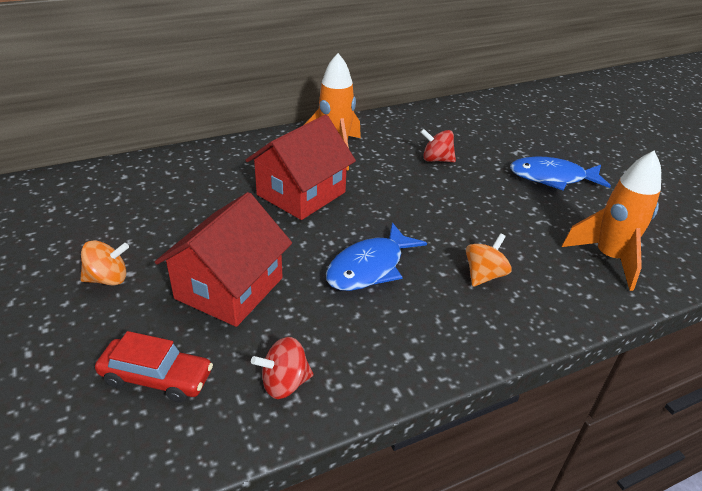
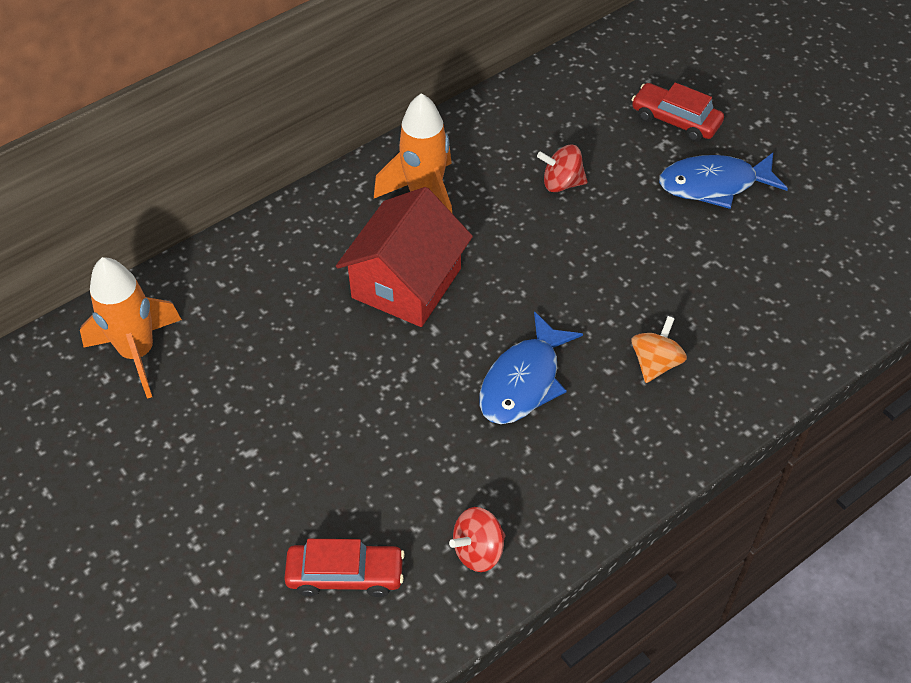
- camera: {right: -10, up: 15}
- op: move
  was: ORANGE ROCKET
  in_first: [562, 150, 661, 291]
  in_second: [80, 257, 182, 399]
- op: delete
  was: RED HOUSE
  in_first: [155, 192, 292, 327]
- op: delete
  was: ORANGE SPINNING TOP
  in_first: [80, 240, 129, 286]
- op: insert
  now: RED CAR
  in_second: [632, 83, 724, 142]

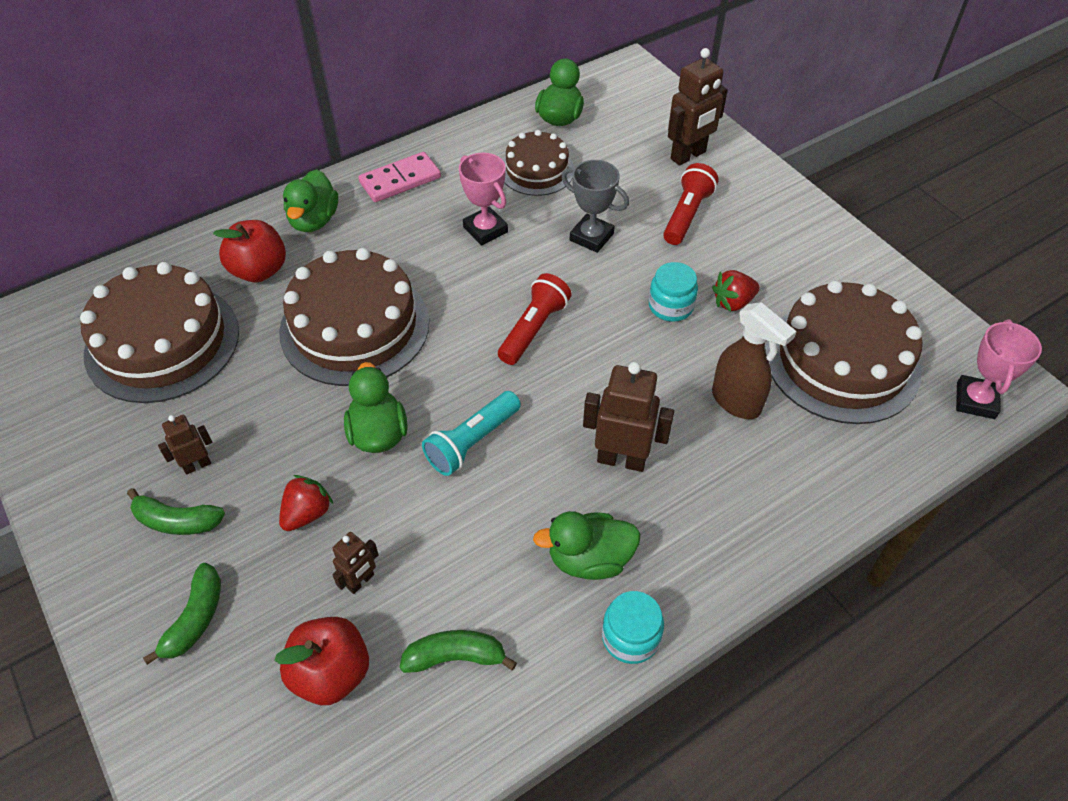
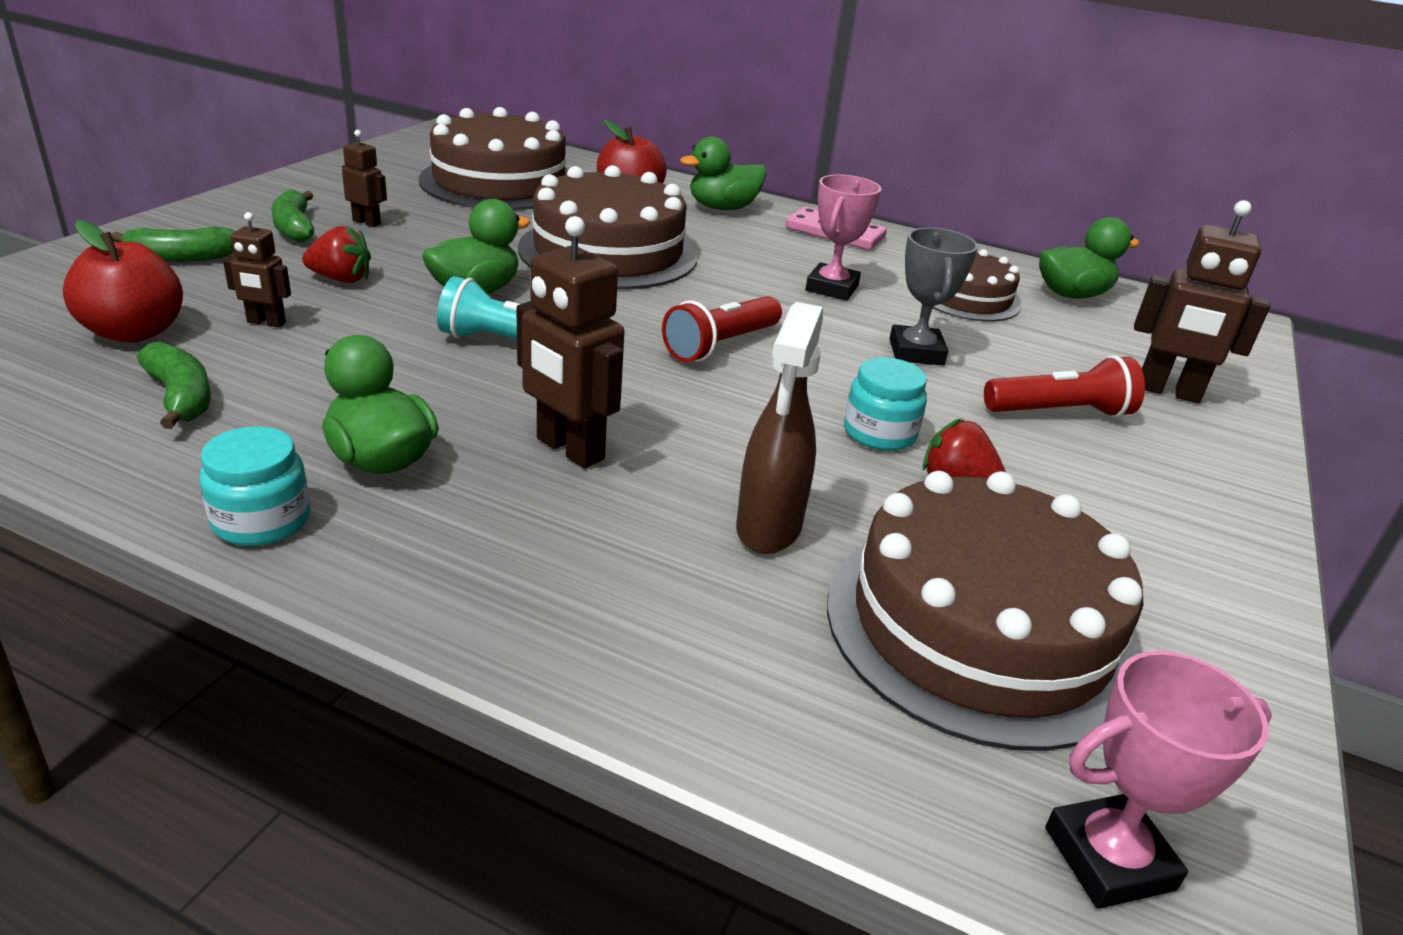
- camera: {right: 55, up: -20}
- op: rotate
  was: RED FLASHLIGHT
  in_first: [498, 273, 572, 365]
  in_second: [662, 296, 782, 362]
  clockwise: 135
- op: rotate
  was: BROWN ROBOT
  in_first: [583, 362, 674, 472]
  in_second: [516, 216, 624, 468]
  clockwise: 150

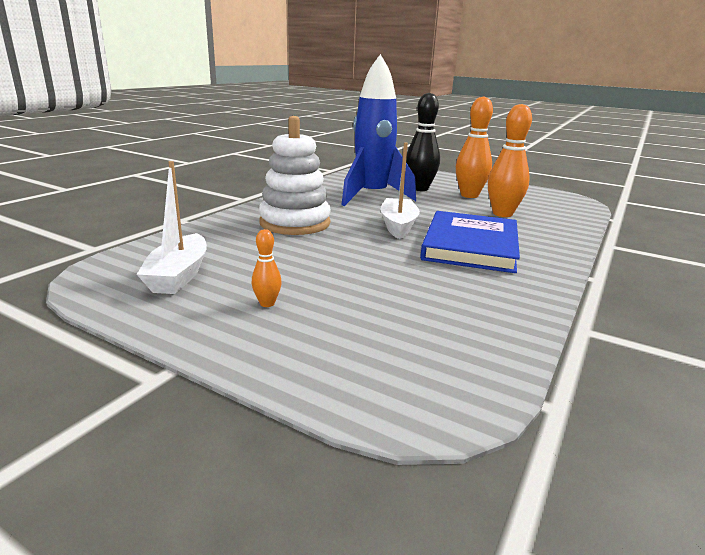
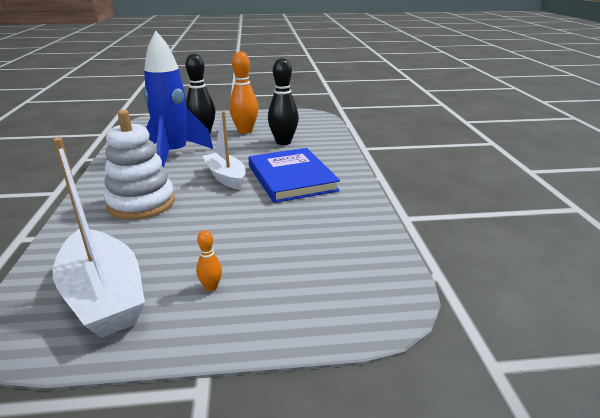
- camera: {right: -35, up: 5}
- op: recolor
  was: ORANGE BOWLING PIN
  now: BLACK BOWLING PIN
  in_first: [488, 104, 532, 217]
  in_second: [268, 58, 299, 145]
- op: resize
  was: WHITE BOAT
  in_first: [136, 161, 207, 294]
  in_second: [53, 138, 145, 338]
  ratio: 1.5

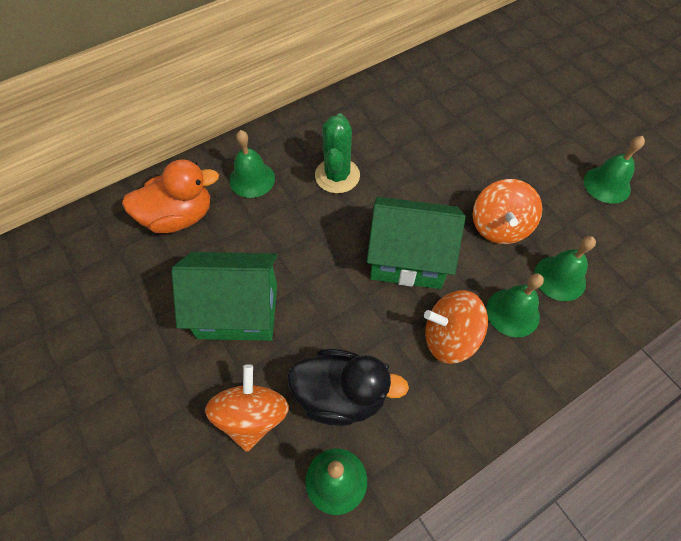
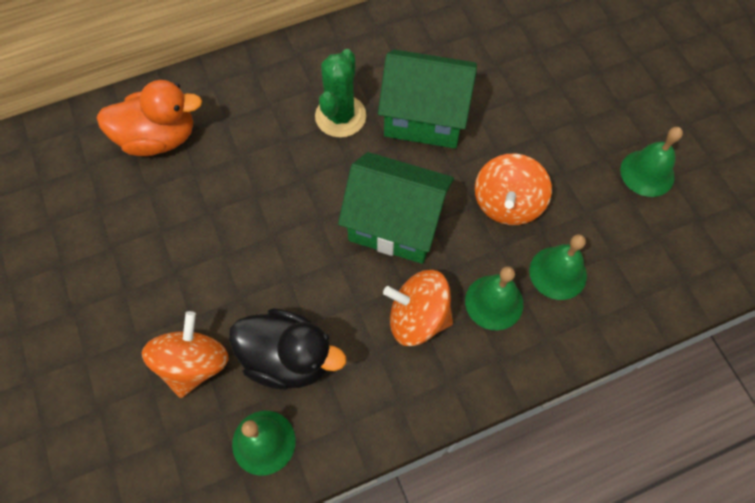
- camera: {right: 10, up: 5}
- op: delete
  was: GREEN BELL
  in_first: [229, 130, 275, 198]
- op: move
  was: GREEN HOUSE
  in_first: [171, 252, 278, 341]
  in_second: [378, 49, 477, 148]

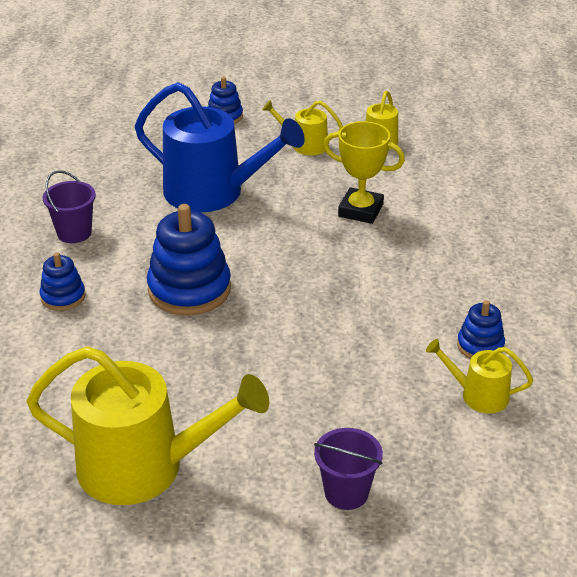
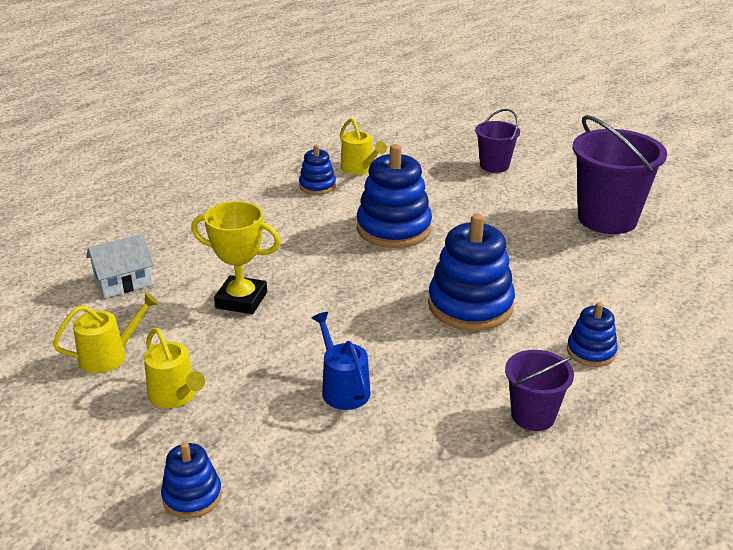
- camera: {right: -140, up: -5}
- op: resize
  was: BLUE WATERING CAN
  in_first: [135, 82, 305, 212]
  in_second: [312, 312, 371, 410]
  ratio: 0.48
- op: rotate
  was: YELLOW TROPHY
  in_first: [323, 121, 405, 224]
  in_second: [191, 201, 281, 314]
  clockwise: -45
- op: replace
  was: YELLOW WATERING CAN
  now: PURPLE BUCKET
  in_first: [26, 346, 269, 505]
  in_second: [573, 115, 667, 234]
- op: insert
  now: BLUE STACKING TOY
  in_second: [357, 144, 432, 248]
- op: insert
  now: WHITE HOUSE
  in_second: [86, 234, 154, 298]

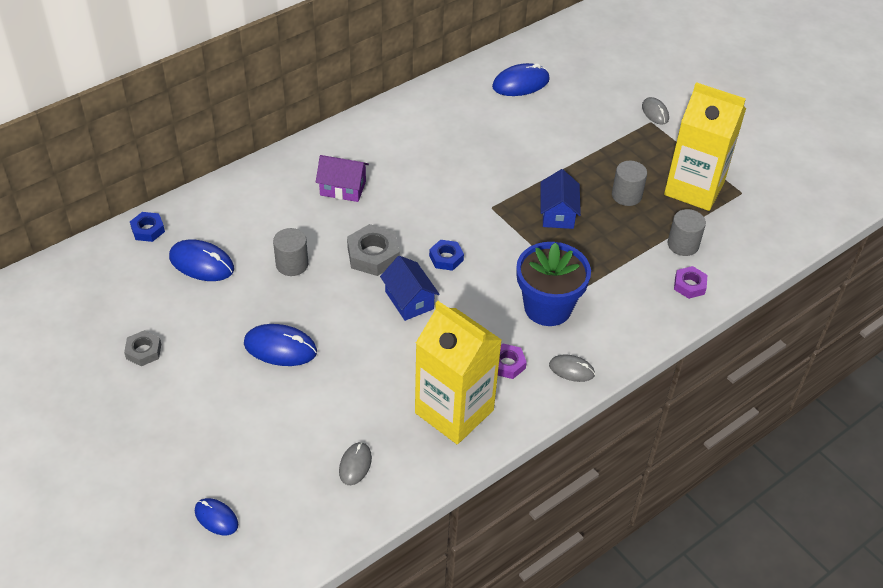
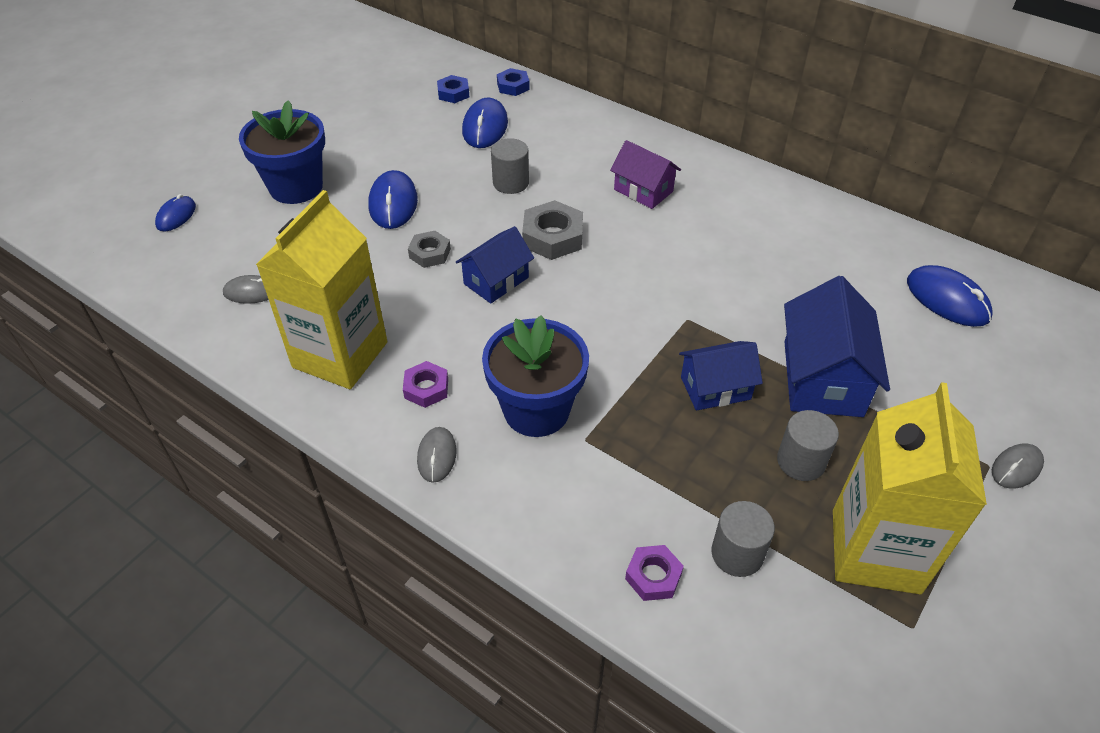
- camera: {right: 75, up: 0}
- op: rotate
  was: PURPLE HOUSE
  in_first: [316, 155, 369, 202]
  in_second: [610, 140, 681, 209]
  clockwise: -45
- op: move
  was: BLUE NUT
  in_first: [429, 240, 464, 271]
  in_second: [437, 75, 469, 103]
- op: move
  was: GREY NUT
  in_first: [124, 330, 161, 366]
  in_second: [408, 231, 451, 268]
- op: insert
  now: BLUE FLOWER POT
  in_second: [239, 100, 325, 204]
- op: insert
  now: BLUE HOUSE
  in_second: [784, 276, 890, 417]

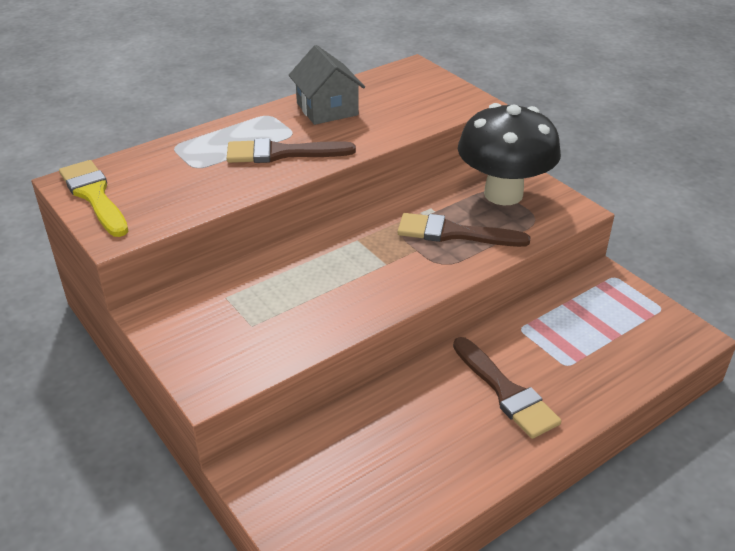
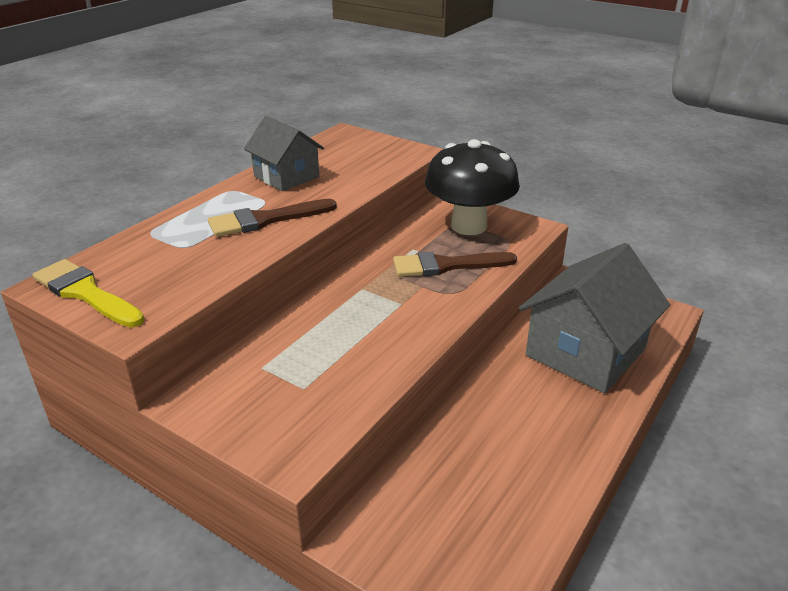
- camera: {right: -20, up: -5}
- op: delete
  was: BROWN BRUSH
  in_first: [453, 337, 561, 439]
- op: insert
  now: GREY HOUSE
  in_second: [519, 243, 670, 393]

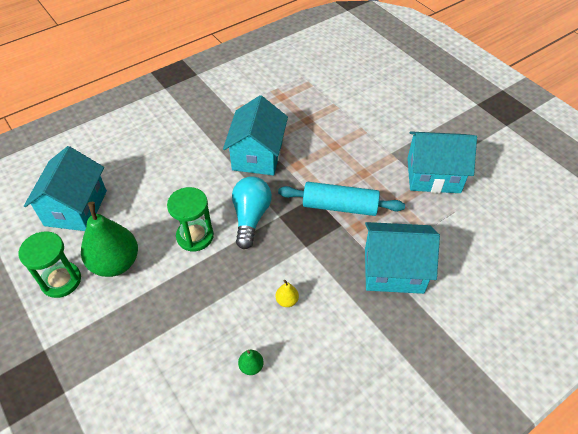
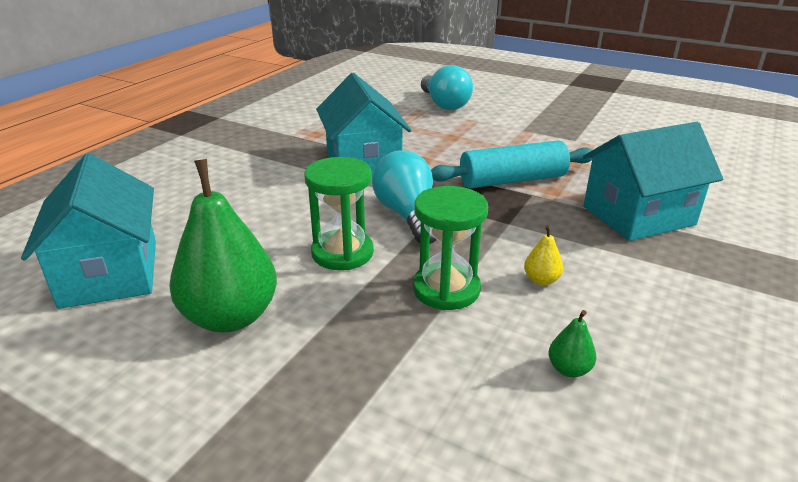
- camera: {right: -25, up: -20}
- op: delete
  was: TURQUOISE HOUSE
  in_first: [407, 131, 477, 193]
- op: move
  was: GREEN HOURGLASS
  in_first: [18, 231, 81, 298]
  in_second: [413, 186, 488, 310]
- op: insert
  now: TURQUOISE LIGHT BULB
  in_second: [421, 65, 473, 110]

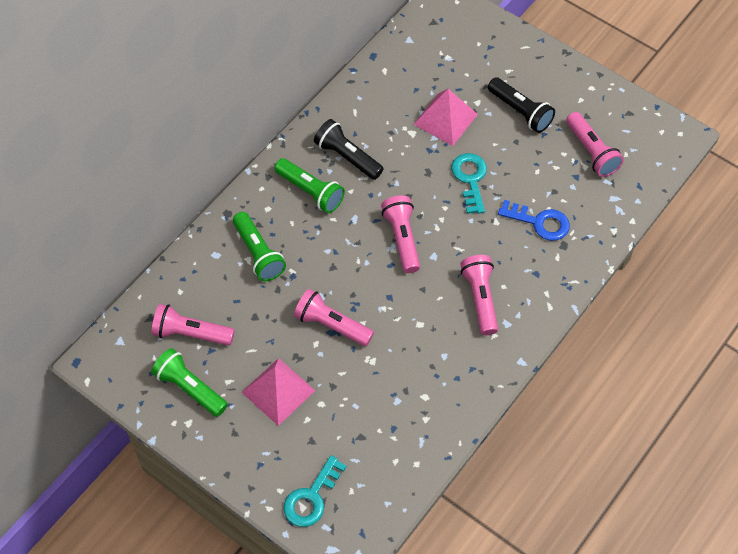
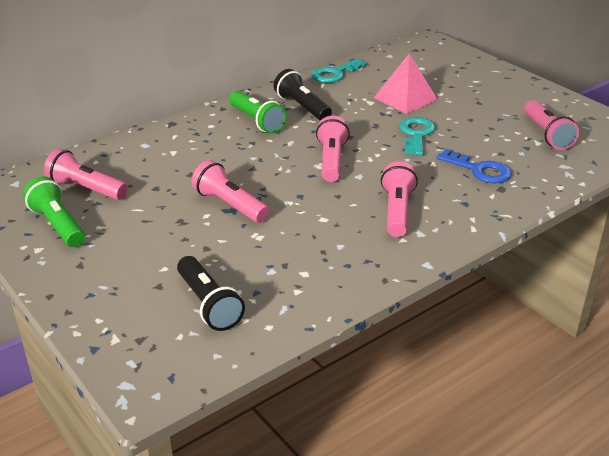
- camera: {right: 15, up: -25}
- op: move
  was: BLACK FLASHLIGHT
  in_first: [488, 77, 555, 133]
  in_second: [177, 256, 245, 331]
- op: delete
  was: GREEN FLASHLIGHT
  in_first: [233, 212, 286, 281]
- op: delete
  was: PINK PYRAMID
  in_first: [241, 358, 316, 426]
- op: move
  was: TURQUOISE KEY
  in_first: [283, 455, 347, 527]
  in_second: [311, 58, 367, 83]

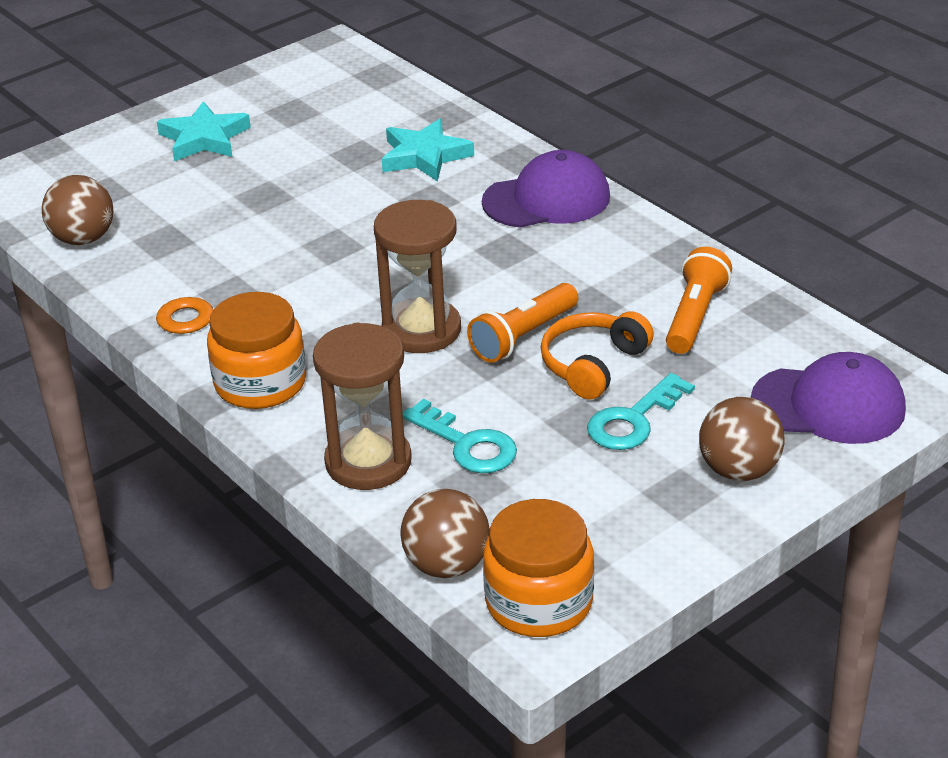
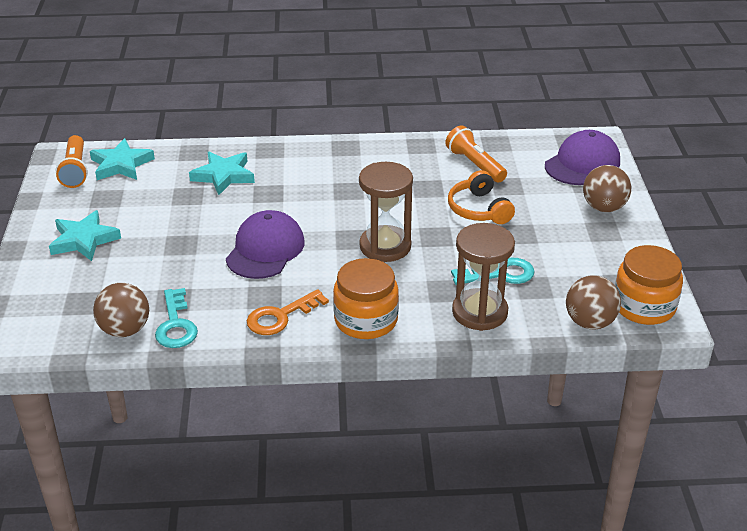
- camera: {right: -55, up: 0}
- op: move
  was: PURPLE CAP
  in_first: [482, 150, 610, 228]
  in_second: [226, 210, 304, 279]
- op: move
  was: ORANGE FLASHLIGHT
  in_first: [467, 283, 578, 363]
  in_second: [56, 135, 88, 188]
- op: move
  was: TURQUOISE KEY
  in_first: [587, 373, 695, 450]
  in_second: [155, 288, 198, 348]
- op: insert
  now: TURQUOISE STAR
  in_second: [90, 138, 155, 180]

